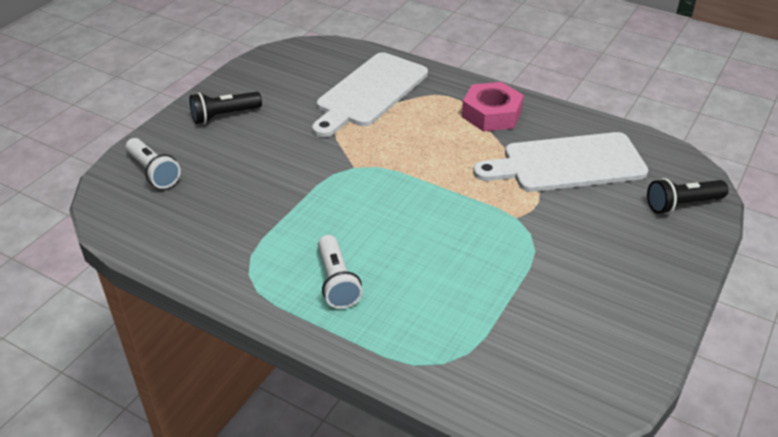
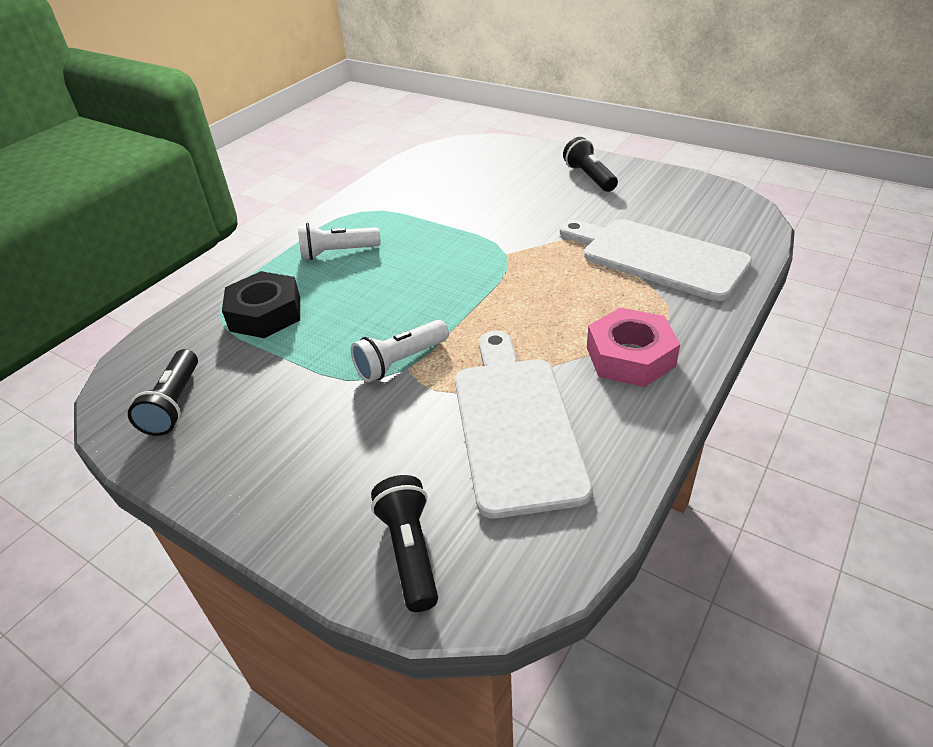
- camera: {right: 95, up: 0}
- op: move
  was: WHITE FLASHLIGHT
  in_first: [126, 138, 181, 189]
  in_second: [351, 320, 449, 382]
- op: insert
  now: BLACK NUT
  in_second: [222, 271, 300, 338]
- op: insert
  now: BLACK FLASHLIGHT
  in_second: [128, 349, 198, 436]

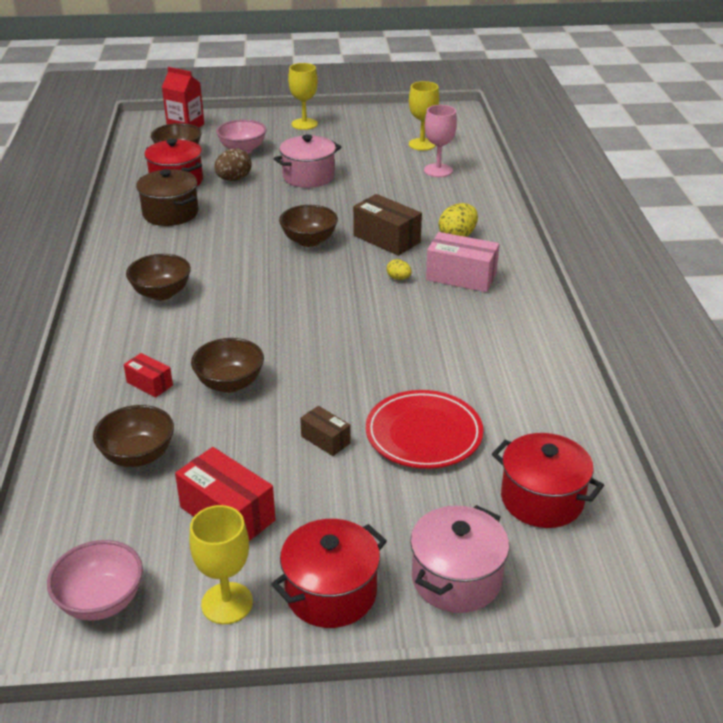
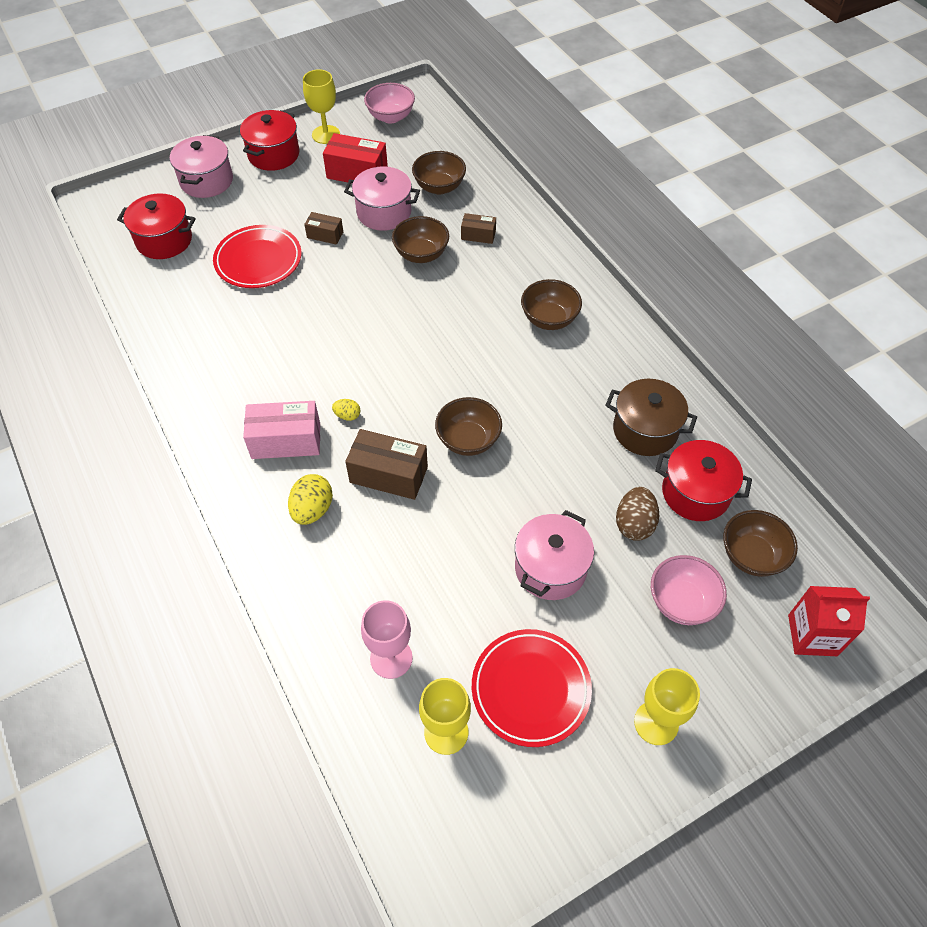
- camera: {right: 155, up: 20}
- op: recolor
  was: RED BOX
  now: BROWN BOX
  in_first: [124, 353, 173, 398]
  in_second: [461, 213, 496, 244]
- op: insert
  now: PINK POT
  in_second: [344, 166, 420, 231]
- op: insert
  now: RED PLATE
  in_second: [472, 629, 592, 747]

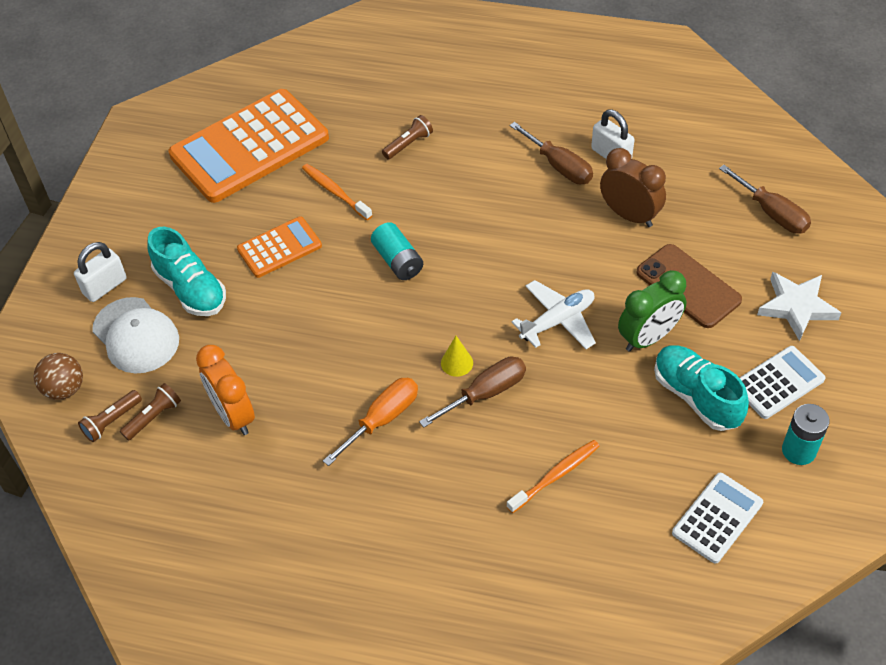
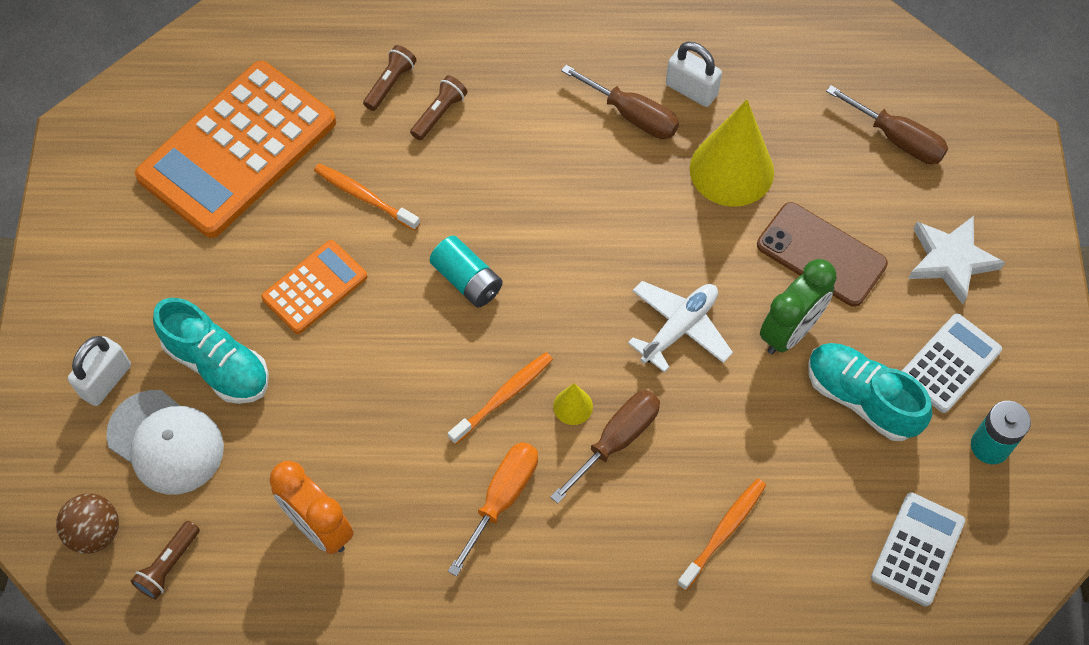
- camera: {right: -15, up: 10}
- op: replace
  was: BROWN CLOCK
  now: YELLOW CONE
  in_first: [600, 148, 666, 227]
  in_second: [690, 99, 774, 207]
- op: move
  was: BROWN FLASHLIGHT
  in_first: [120, 383, 181, 441]
  in_second: [363, 45, 417, 111]
- op: insert
  now: ORANGE TOOTHBRUSH
  in_second: [448, 352, 553, 445]

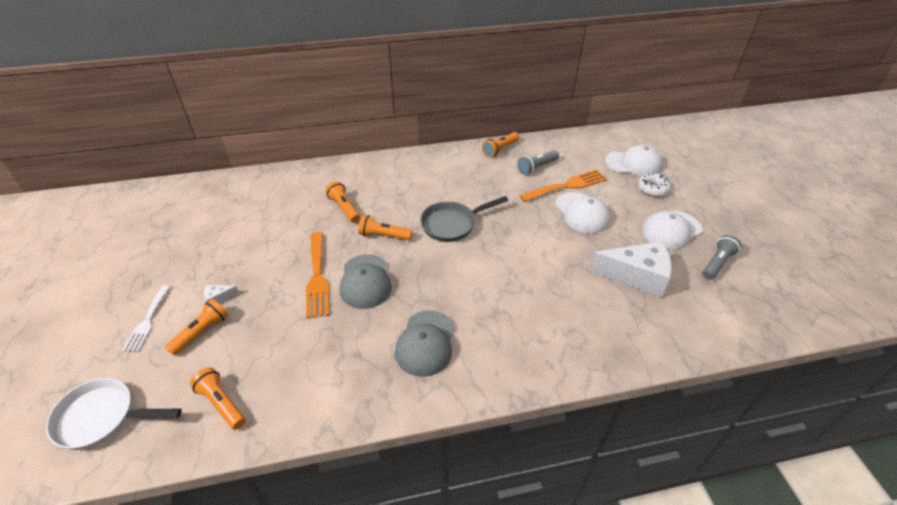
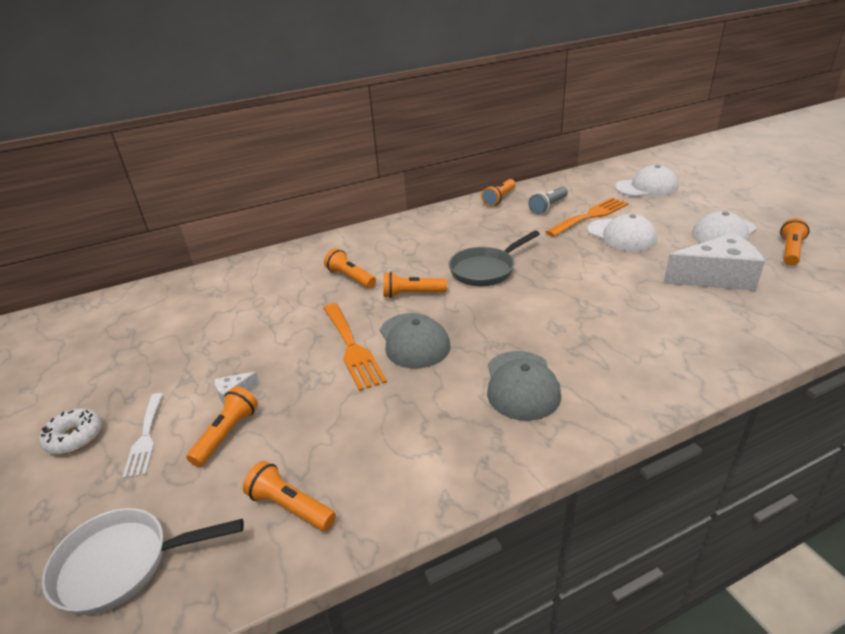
- camera: {right: -10, up: -10}
- op: move
  was: WHITE DONUT
  in_first: [638, 173, 671, 197]
  in_second: [39, 408, 102, 455]
- op: recolor
  was: GREY FLASHLIGHT
  now: ORANGE FLASHLIGHT
  in_first: [703, 235, 741, 280]
  in_second: [780, 218, 810, 266]

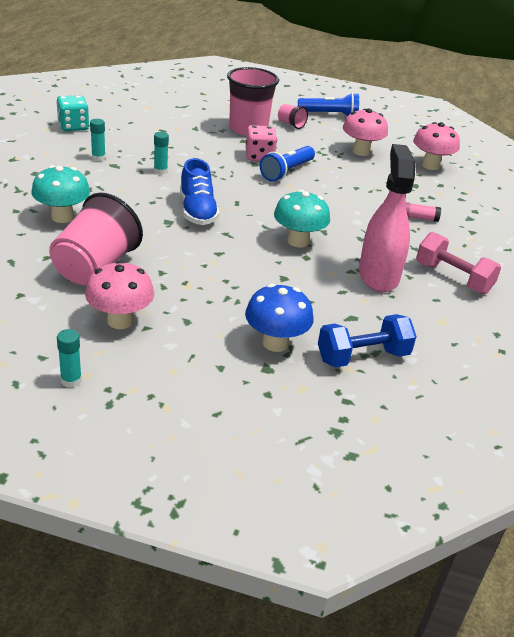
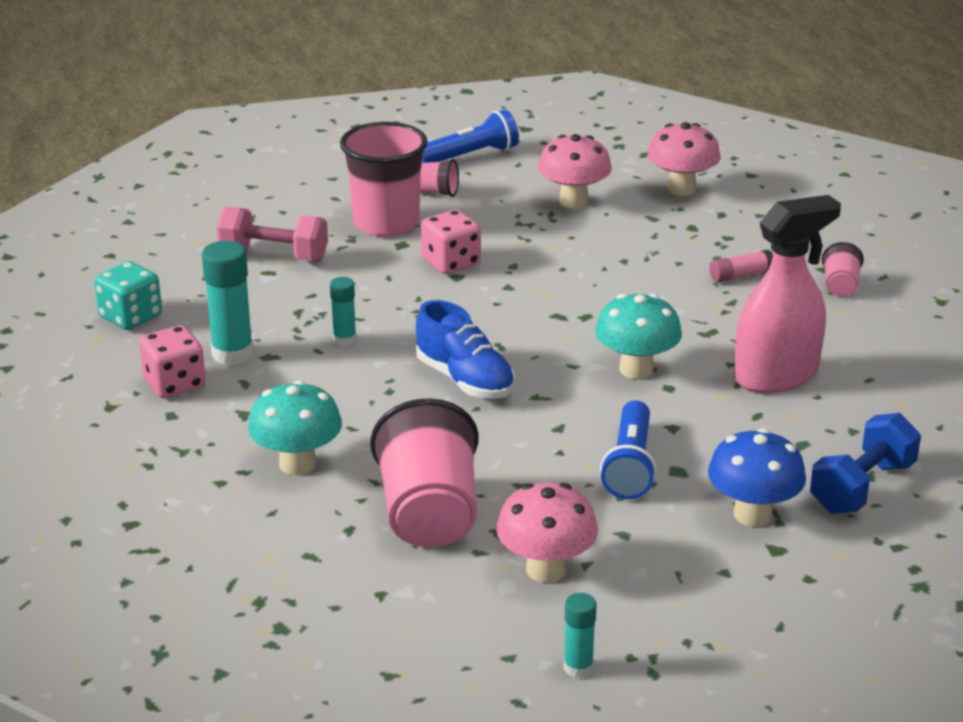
- camera: {right: -25, up: -5}
- op: resize
  was: TURQUOISE GLUE STICK
  in_first: [90, 119, 106, 161]
  in_second: [202, 241, 254, 365]
  ratio: 1.77
- op: rotate
  was: PINK SPRAY BOTTLE
  in_first: [359, 144, 416, 292]
  in_second: [734, 195, 841, 393]
  clockwise: 90
- op: move
  was: BLUE FLASHLIGHT
  in_first: [260, 146, 315, 181]
  in_second: [600, 400, 656, 499]
- op: move
  was: PINK DUMBBELL
  in_first: [416, 232, 501, 294]
  in_second: [217, 206, 328, 262]
- op: insert
  now: PINK CUP
  in_second: [822, 242, 864, 297]
- op: insert
  now: PINK DICE
  in_second: [139, 325, 206, 398]

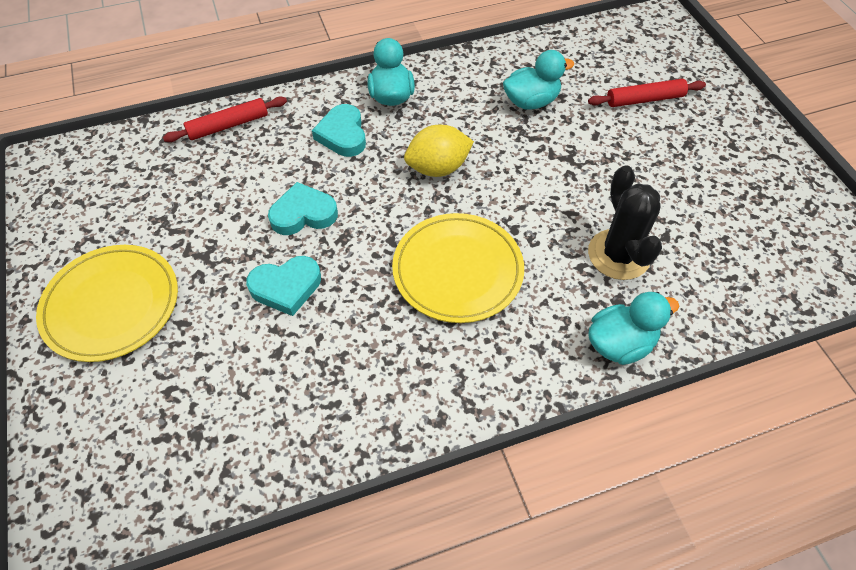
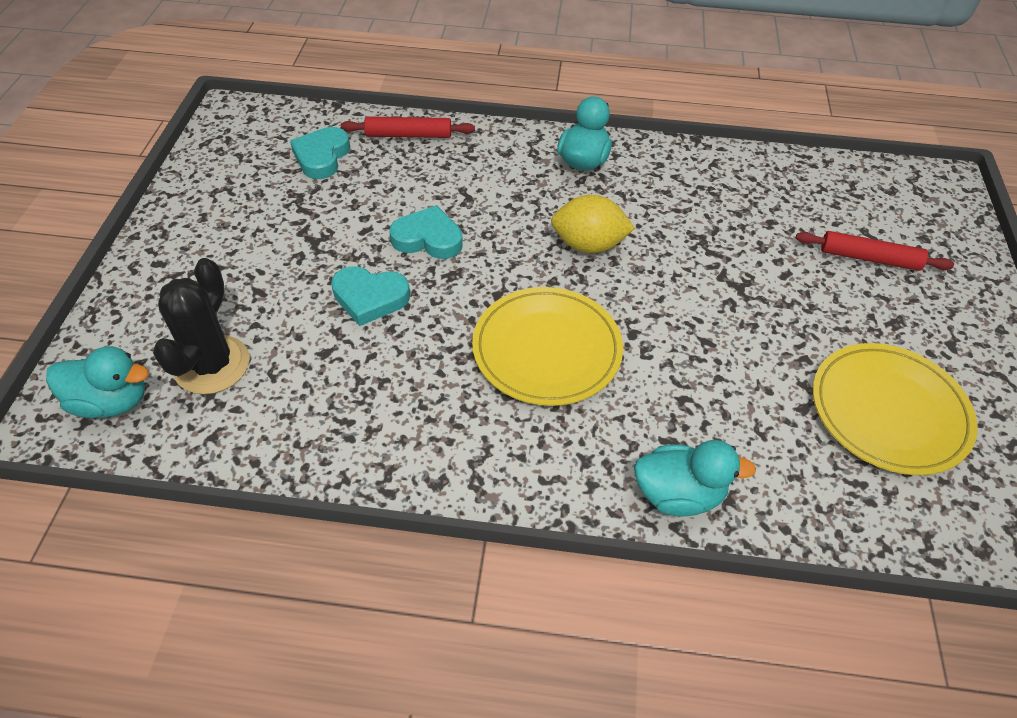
- camera: {right: 25, up: -5}
- op: move
  was: TURQUOISE DUCK
  in_first: [503, 50, 574, 110]
  in_second: [46, 346, 149, 418]
- op: move
  was: TURQUOISE HEART
  in_first: [312, 104, 366, 157]
  in_second: [290, 127, 350, 179]
- op: move
  was: BLACK CACTUS
  in_first: [588, 165, 662, 280]
  in_second: [153, 258, 250, 394]
- op: move
  was: YELLOW PLATE
  in_first: [36, 245, 178, 362]
  in_second: [813, 343, 978, 475]

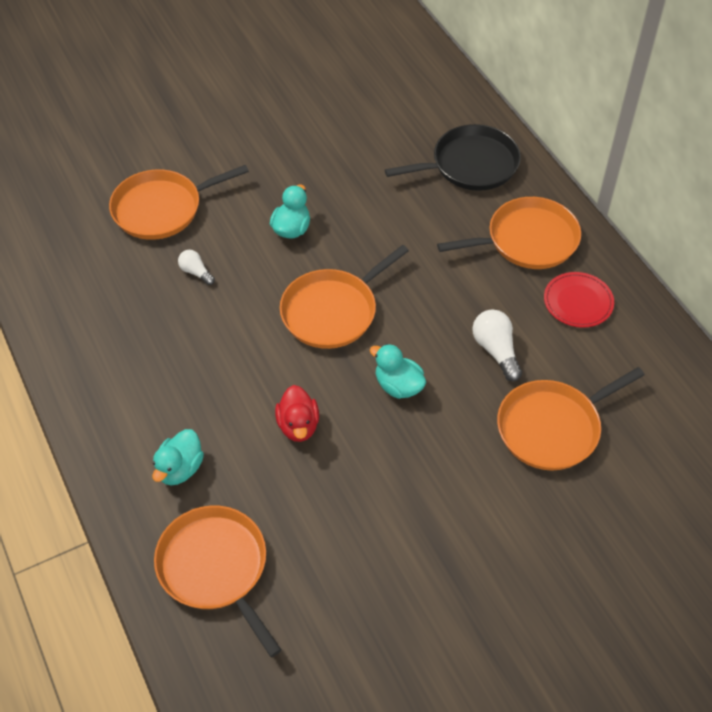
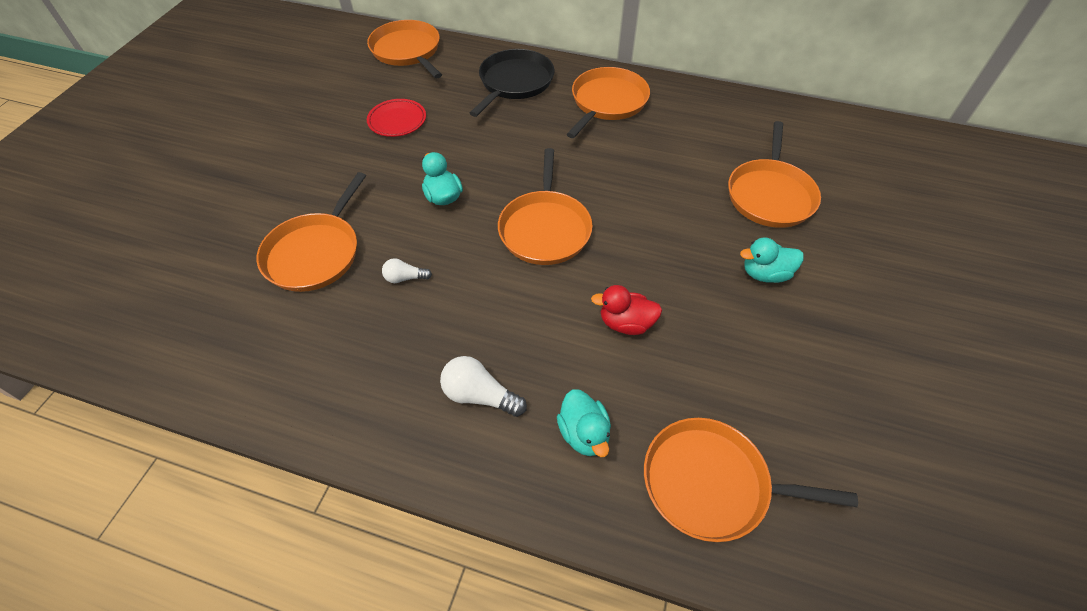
- camera: {right: -45, up: 0}
- op: move
  was: RED PLATE
  in_first: [544, 272, 614, 328]
  in_second: [367, 99, 426, 137]
- op: move
  was: WHITE LIGHT BULB
  in_first: [472, 309, 522, 381]
  in_second: [440, 356, 527, 417]
- op: move
  was: TURQUOISE DUCK
  in_first: [370, 344, 426, 399]
  in_second: [740, 238, 804, 283]
- op: rotate
  was: RED DUCK
  in_first: [275, 385, 319, 442]
  in_second: [591, 285, 662, 335]
  clockwise: 150
- op: insert
  now: ORANGE PAN
  in_second: [367, 20, 442, 78]

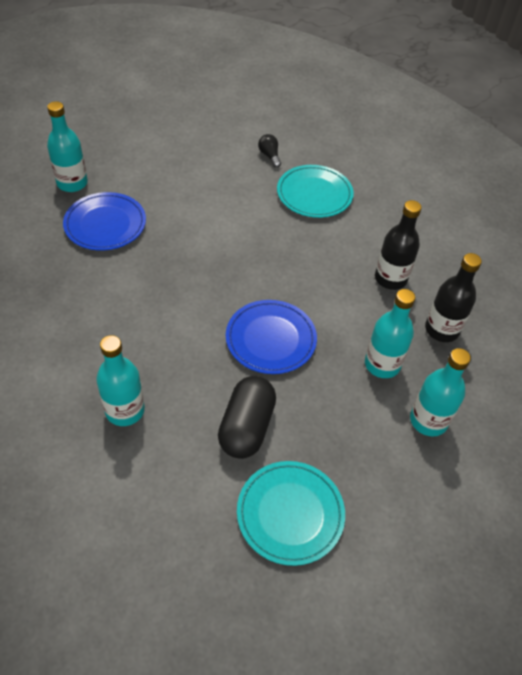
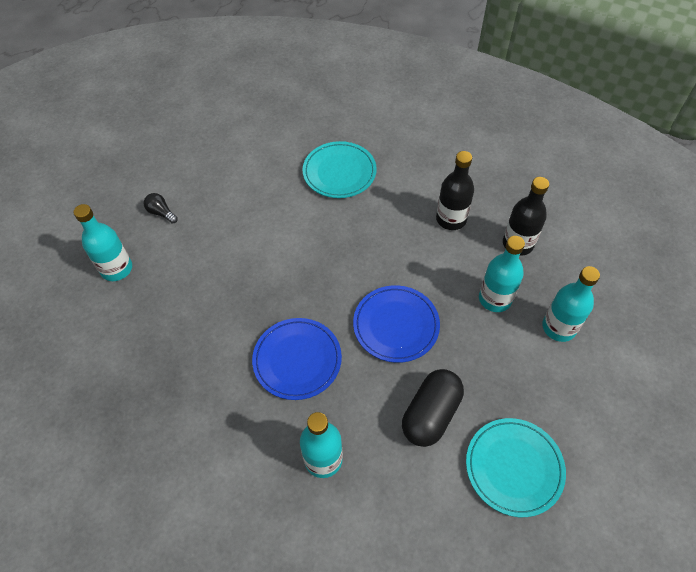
- camera: {right: -25, up: 5}
- op: move
  was: BLACK LIGHT BULB
  in_first: [258, 134, 281, 168]
  in_second: [144, 193, 178, 224]
- op: move
  was: BLUE PLATE
  in_first: [63, 192, 146, 251]
  in_second: [252, 318, 342, 400]
- op: rotate
  was: BLACK CAPSULE
  in_first: [218, 376, 276, 459]
  in_second: [402, 369, 464, 447]
  clockwise: 45

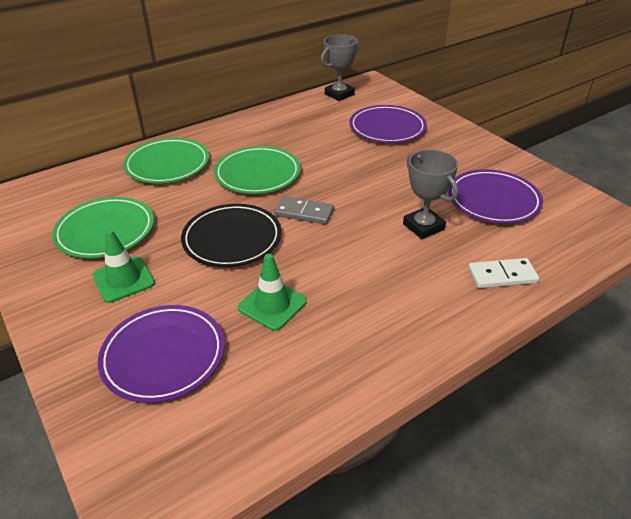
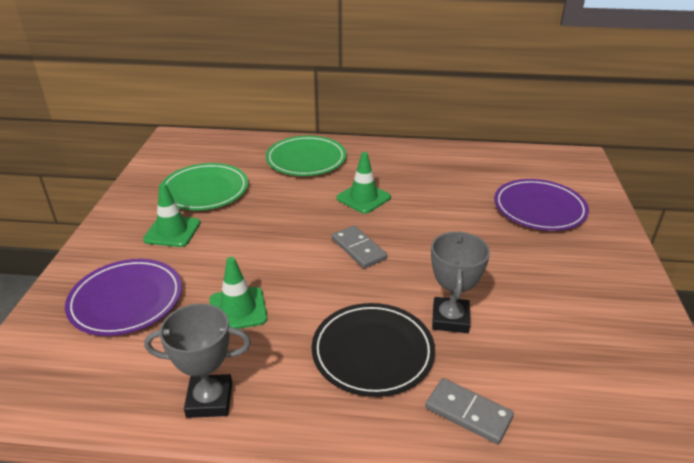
- camera: {right: 40, up: -5}
- op: move
  was: GREY TROPHY
  in_first: [321, 34, 359, 101]
  in_second: [144, 303, 251, 418]
- op: replace
  was: GREEN PLATE
  now: GREEN TRAFFIC CONE
  in_first: [214, 146, 301, 194]
  in_second: [337, 152, 391, 214]
- op: delete
  was: PURPLE PLATE
  in_first: [448, 169, 543, 224]
- op: move
  was: BLACK PLATE
  in_first: [181, 204, 281, 267]
  in_second: [312, 303, 435, 397]
- op: recolor
  was: WHITE DOMINO
  now: GREY DOMINO
  in_first: [468, 258, 539, 288]
  in_second: [425, 378, 514, 444]

